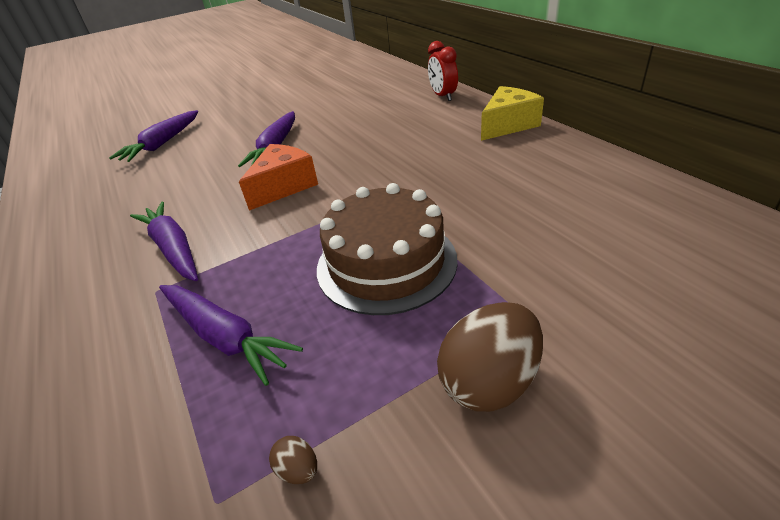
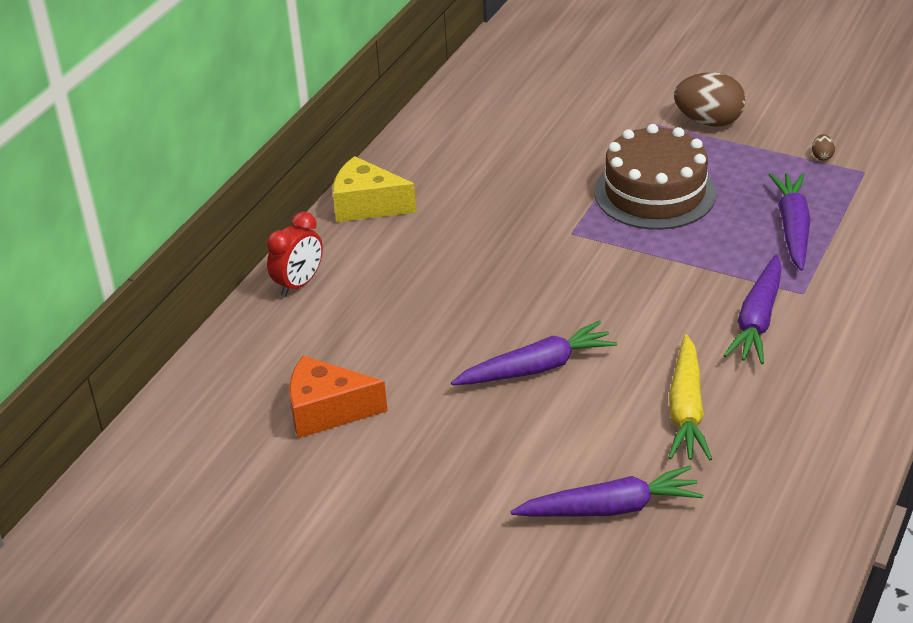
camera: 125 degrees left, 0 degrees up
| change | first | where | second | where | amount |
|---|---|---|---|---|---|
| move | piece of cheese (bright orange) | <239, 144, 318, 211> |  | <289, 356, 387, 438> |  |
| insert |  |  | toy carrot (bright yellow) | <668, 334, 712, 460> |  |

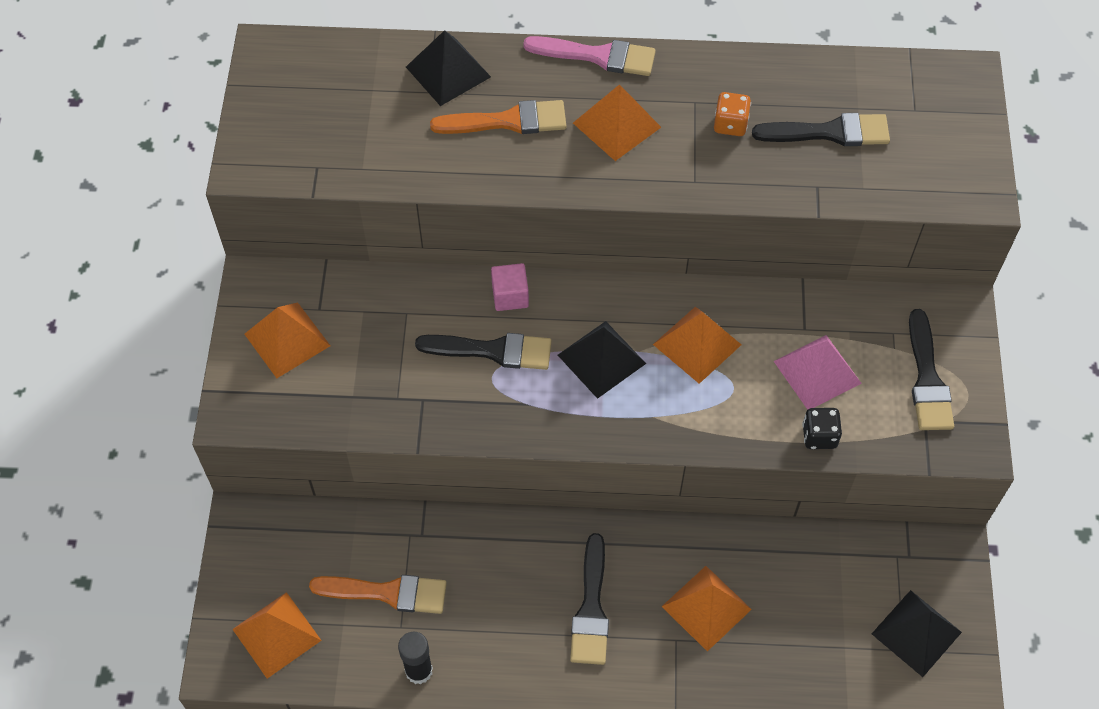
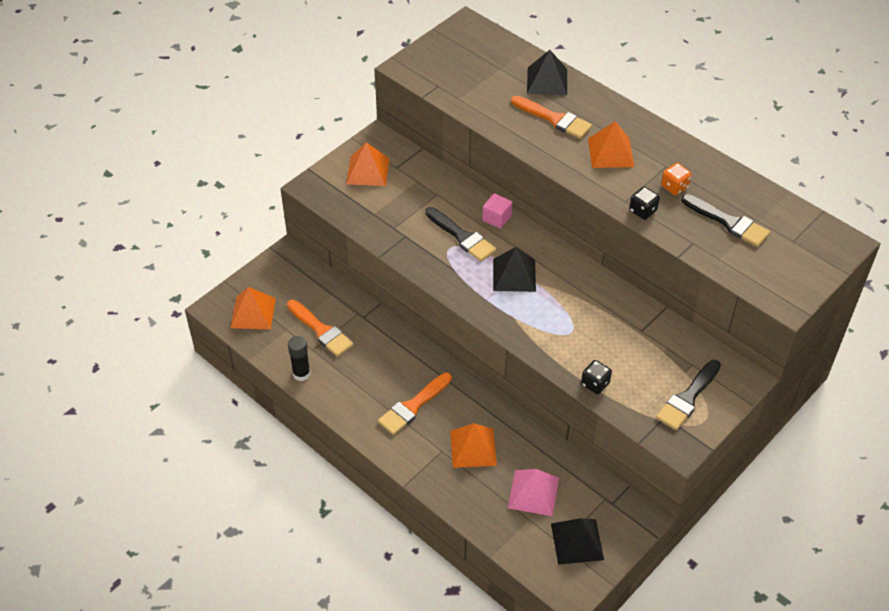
camera: 40 degrees right, 10 degrees down
| change | first | where | second | where | amount |
|---|---|---|---|---|---|
| delete | paintbrush (rosy) | <523, 36, 656, 76> |  |  |  |
| delete | pyramid (bright orange) | <653, 307, 741, 384> |  |  |  |
| move | pyramid (rosy) | <774, 335, 862, 410> |  | <508, 469, 559, 516> |  |
| recolor | paintbrush (ebony) | <570, 533, 609, 665> | paintbrush (bright orange) | <378, 373, 452, 435> |  |
| insert |  |  | die (ebony) | <629, 187, 660, 220> |  |

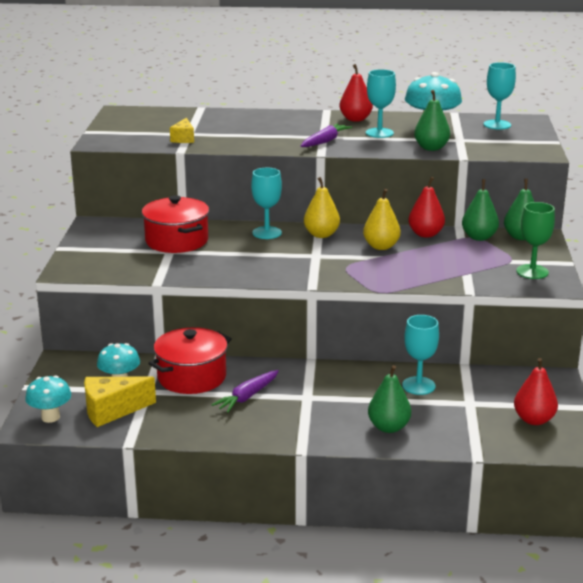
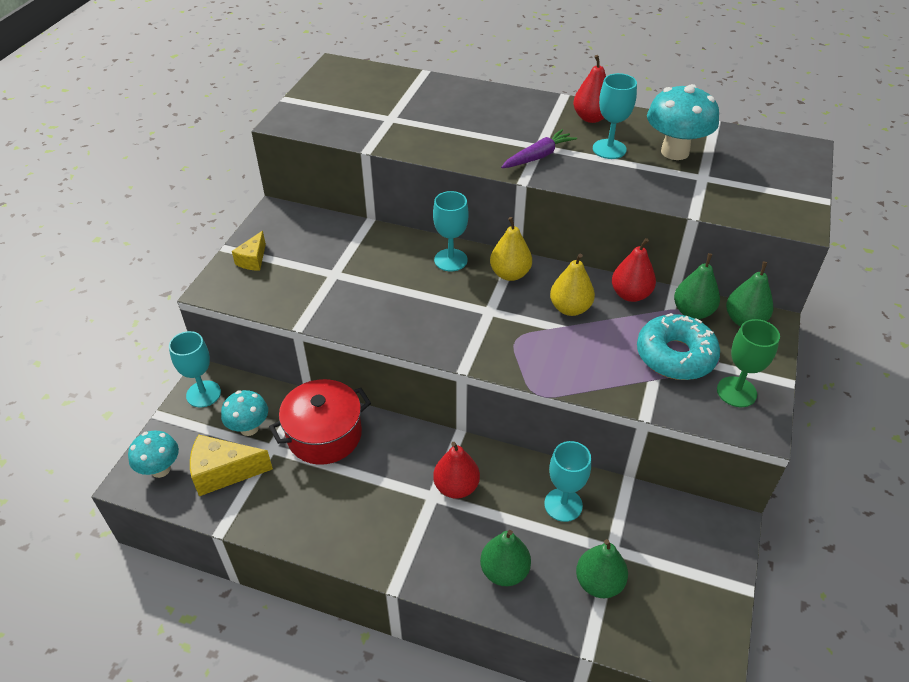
camera: 15 degrees right, 20 degrees up
| change | first | where | second | where | amount |
|---|---|---|---|---|---|
| move | wine glass (turquoise) | <483, 62, 516, 129> |  | <169, 331, 221, 407> |  |
| move | toy pear (emerald) | <414, 90, 450, 151> |  | <576, 539, 628, 598> |  |
| move | piece of cheese (bright yellow) | <170, 117, 194, 143> |  | <232, 231, 266, 271> |  |
| delete | stockpot (crimson) | <142, 195, 209, 253> |  |  |  |
| move | toy pear (crimson) | <514, 358, 558, 425> |  | <433, 442, 480, 499> |  |
| delete | toy carrot (royal purple) | <211, 370, 279, 413> |  |  |  |
| insert |  |  | donut (turquoise) | <637, 313, 720, 380> |  |

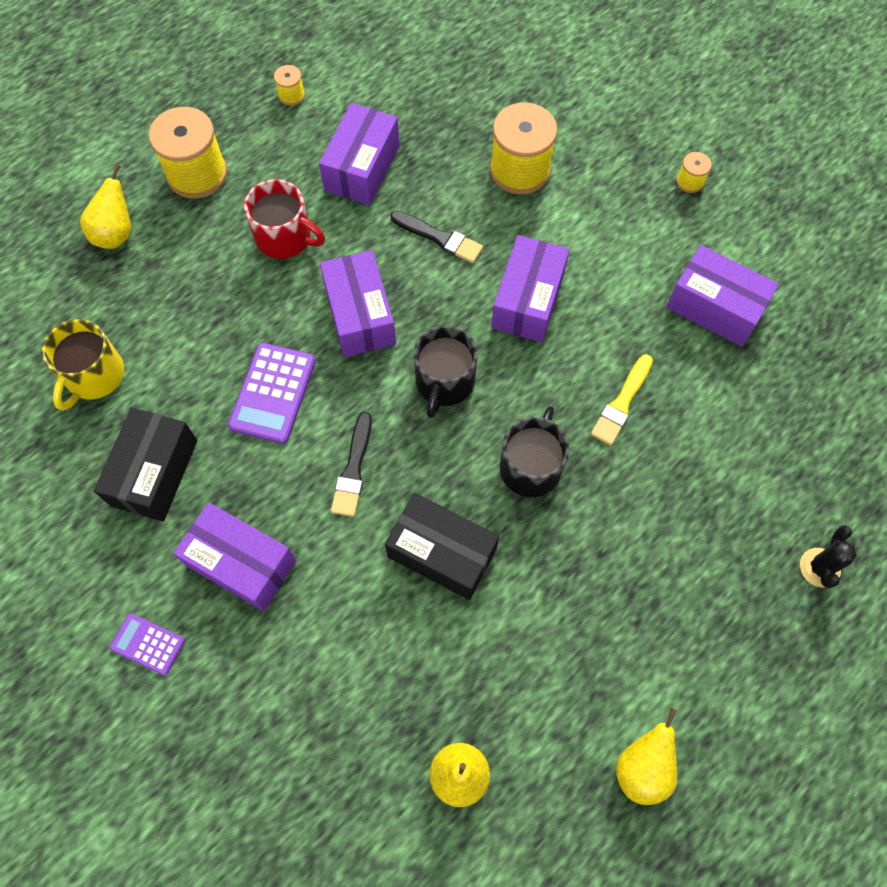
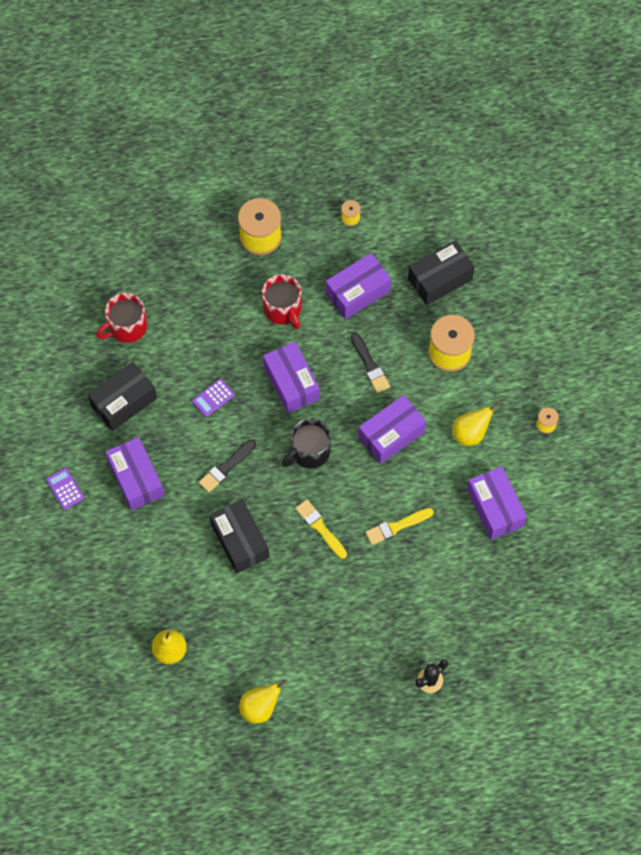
camera: 35 degrees right, 0 degrees up
| change | first | where | second | where | amount |
|---|---|---|---|---|---|
| move | toy pear (bright yellow) | <80, 164, 131, 249> |  | <453, 402, 499, 446> |  |
| rotate | package (royal purple) | <320, 250, 396, 357> |  | <263, 341, 320, 414> | 45 degrees counterclockwise |
| recolor | coffee mug (bright yellow) | <42, 319, 124, 411> | coffee mug (crimson) | <96, 293, 147, 343> |  |
| resize | pocket calculator (royal purple) | <228, 343, 316, 444> |  | <192, 379, 235, 417> | x0.59 |
| replace | coffee mug (ebony) | <500, 406, 569, 497> | paintbrush (bright yellow) | <295, 500, 347, 559> |  |
| insert |  |  | package (ebony) | <408, 240, 475, 305> |  |

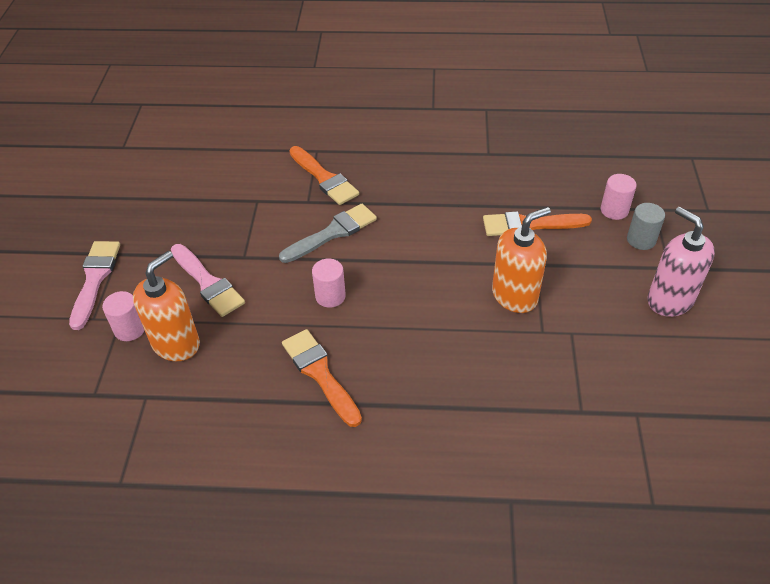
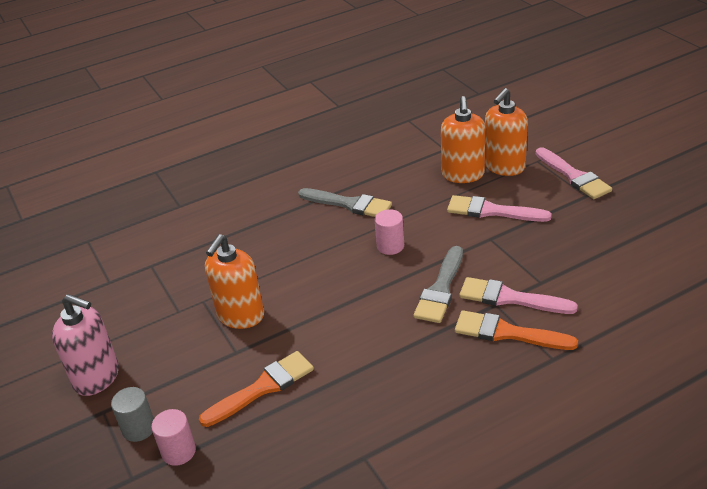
camera: 150 degrees right, 10 degrees down
| change | first | where | second | where | amount |
|---|---|---|---|---|---|
| replace | cylinder (rosy) | <102, 291, 145, 341> | soap dispenser (bright orange) | <485, 88, 528, 176> |  |
| recolor | paintbrush (bright orange) | <282, 329, 362, 427> | paintbrush (gray) | <298, 188, 392, 217> |  |
| insert |  |  | paintbrush (rosy) | <459, 277, 578, 314> |  |

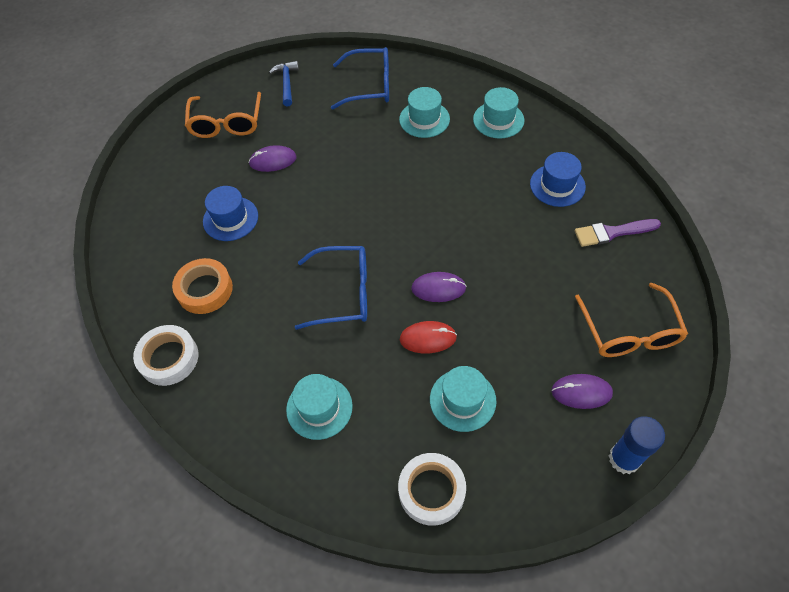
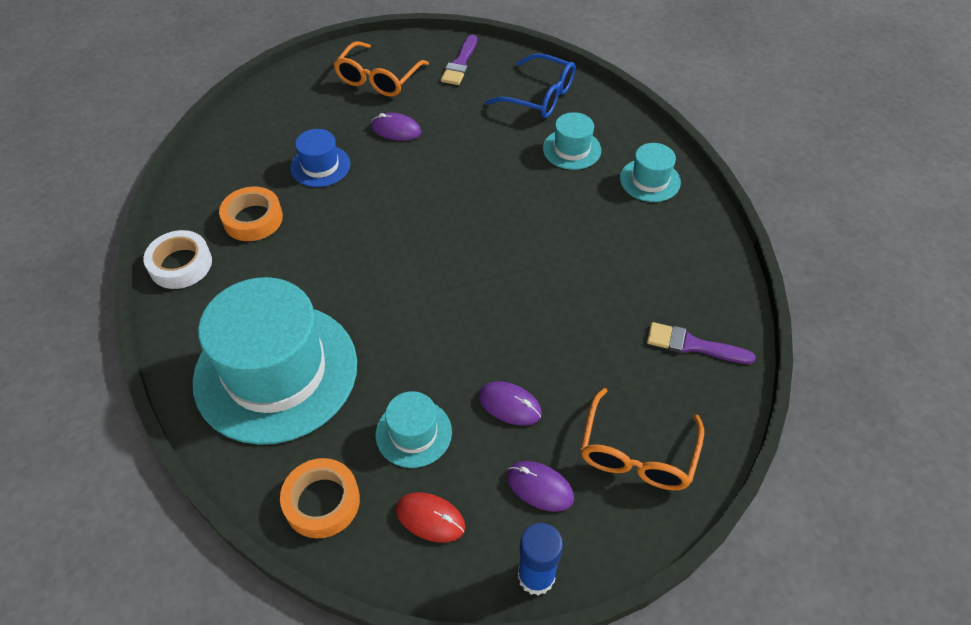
camera: 25 degrees right, 5 degrees down
| change | first | where | second | where | amount |
|---|---|---|---|---|---|
| replace | hammer (royal blue) | <269, 61, 299, 106> | paintbrush (royal purple) | <441, 34, 477, 85> |  |
| delete | tall hat (royal blue) | <530, 152, 586, 207> |  |  |  |
| delete | eyeglasses (royal blue) | <295, 246, 367, 330> |  |  |  |
| move | computer mouse (royal purple) | <411, 272, 466, 302> |  | <478, 381, 542, 426> |  |
| move | computer mouse (crimson) | <400, 321, 457, 353> |  | <396, 492, 465, 542> |  |
| resize | tall hat (turquoise) | <286, 374, 353, 440> |  | <192, 277, 357, 445> | x2.24 |
| recolor | sticky tape (pure white) | <398, 453, 466, 526> | sticky tape (bright orange) | <280, 458, 360, 538> |  |

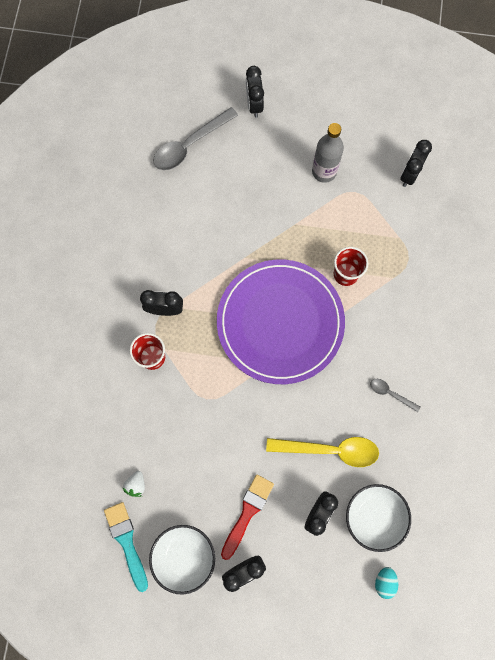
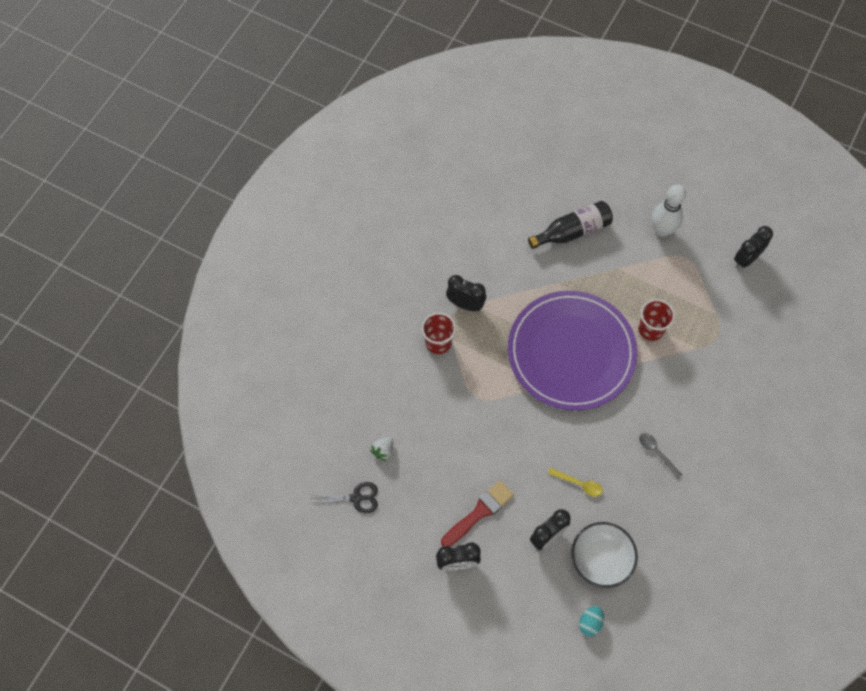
camera: 20 degrees right, 10 degrees down
| change | first | where | second | where | amount |
|---|---|---|---|---|---|
| delete | alarm clock (ebony) | <246, 66, 264, 118> |  |  |  |
| delete | teaspoon (gray) | <153, 107, 238, 170> |  |  |  |
| replace | bottle (gray) | <312, 123, 344, 183> | bowling pin (pure white) | <652, 184, 686, 237> |  |
| resize | teaspoon (bright yellow) | <266, 437, 379, 467> |  | <548, 468, 603, 497> | x0.50 |
| replace | paintbrush (turquoise) | <104, 502, 148, 592> | scissors (ebony) | <311, 482, 378, 514> |  |
| delete | bowl (pure white) | <149, 525, 215, 595> |  |  |  |
| insert |  |  | bottle (ebony) | <528, 201, 613, 249> |  |

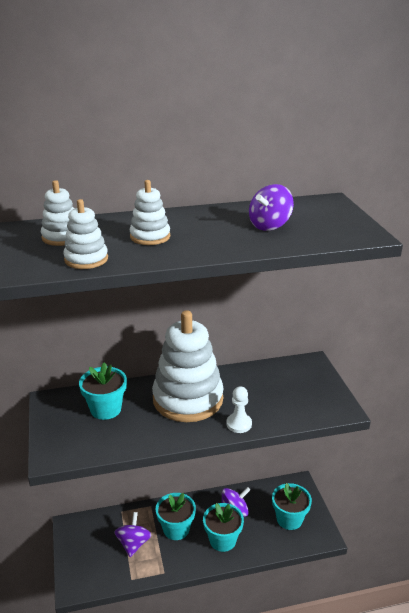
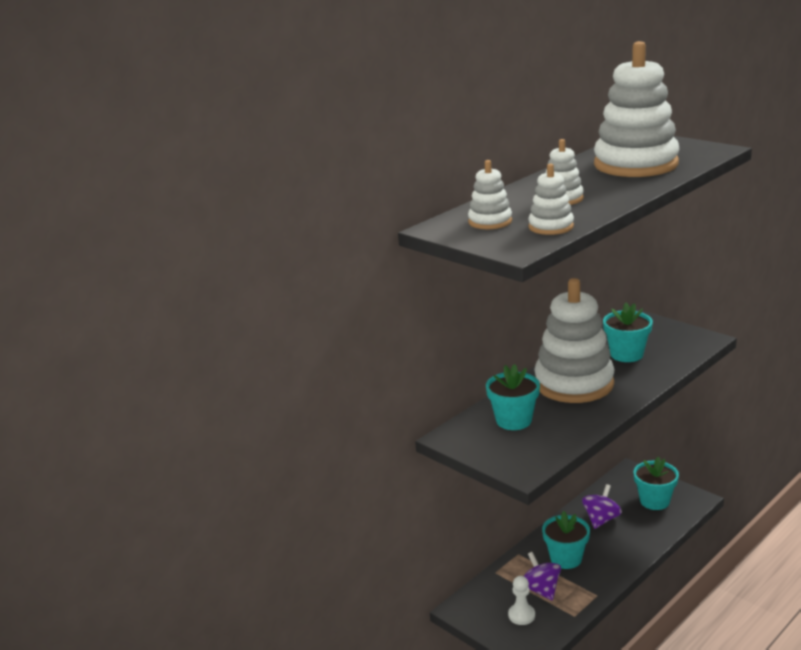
camera: 30 degrees left, 5 degrees down
| change | first | where | second | where | amount |
|---|---|---|---|---|---|
| replace | spinning top (royal purple) | <249, 184, 294, 231> | ring stacker (pure white) | <594, 41, 679, 177> |  |
| move | pawn (pure white) | <226, 386, 252, 433> |  | <508, 576, 535, 625> |  |
| move | flower pot (turquoise) | <203, 503, 244, 552> |  | <603, 303, 653, 362> |  |

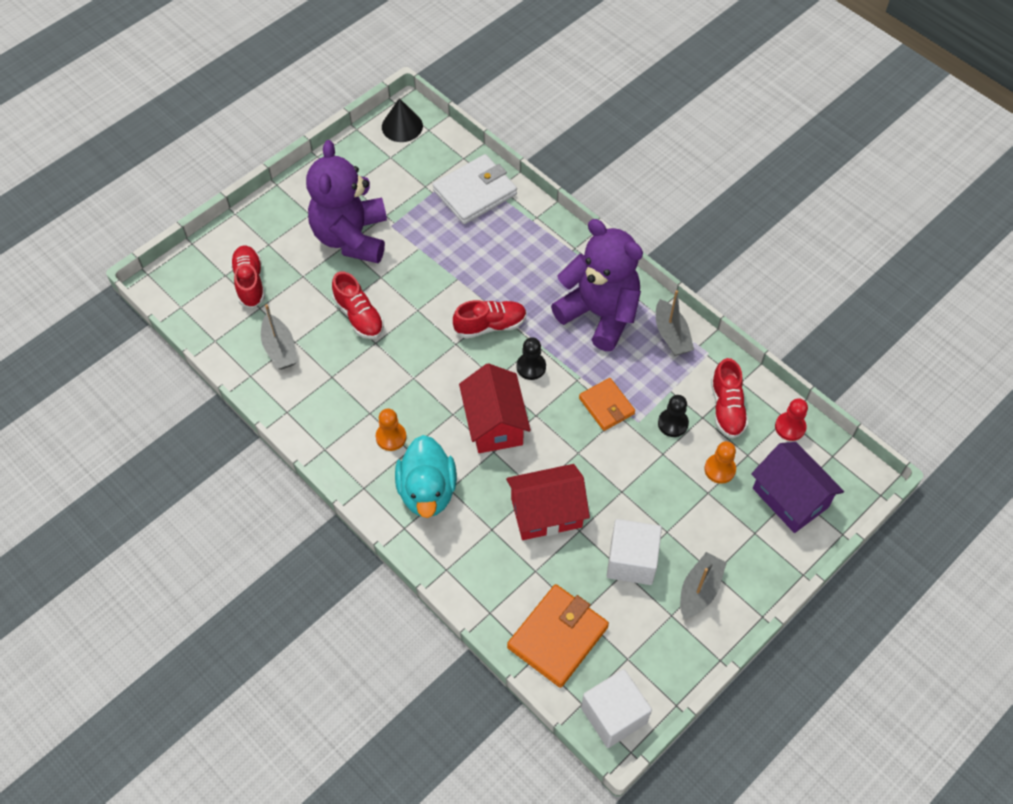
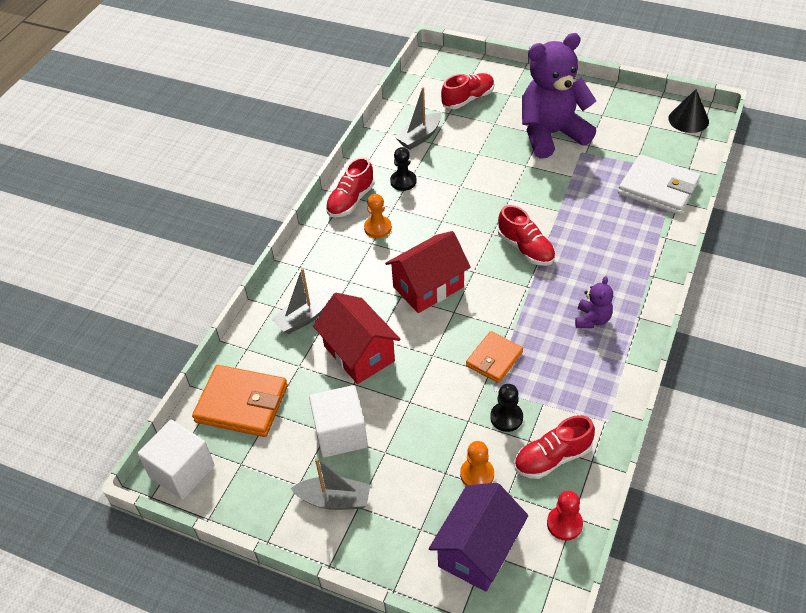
camera: 70 degrees right, 10 degrees down
| change | first | where | second | where | amount |
|---|---|---|---|---|---|
| resize | stuffed bear (royal purple) | <551, 219, 643, 351> |  | <575, 276, 613, 328> | x0.43 |
| move | sneaker (crimson) | <332, 271, 384, 339> |  | <326, 157, 375, 217> |  |
| move | boat (gray) | <656, 290, 694, 356> |  | <272, 268, 332, 334> |  |
| move | pawn (ebony) | <517, 337, 546, 380> |  | <390, 147, 417, 191> |  |
| delete | duck (turquoise) | <395, 435, 457, 518> |  |  |  |

